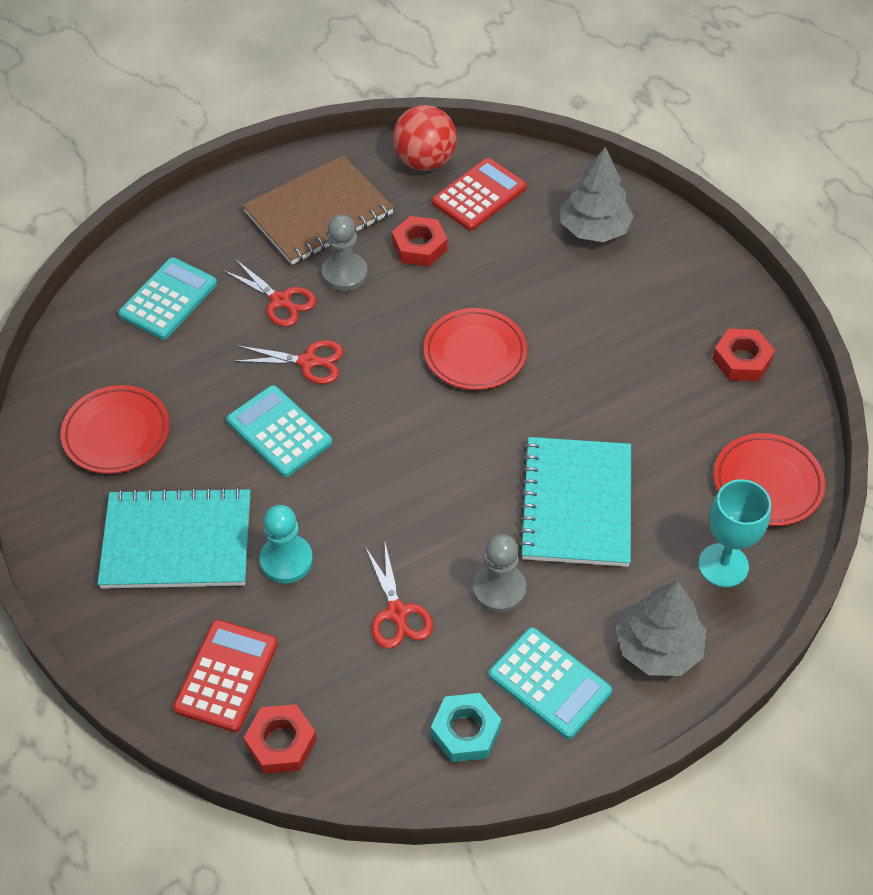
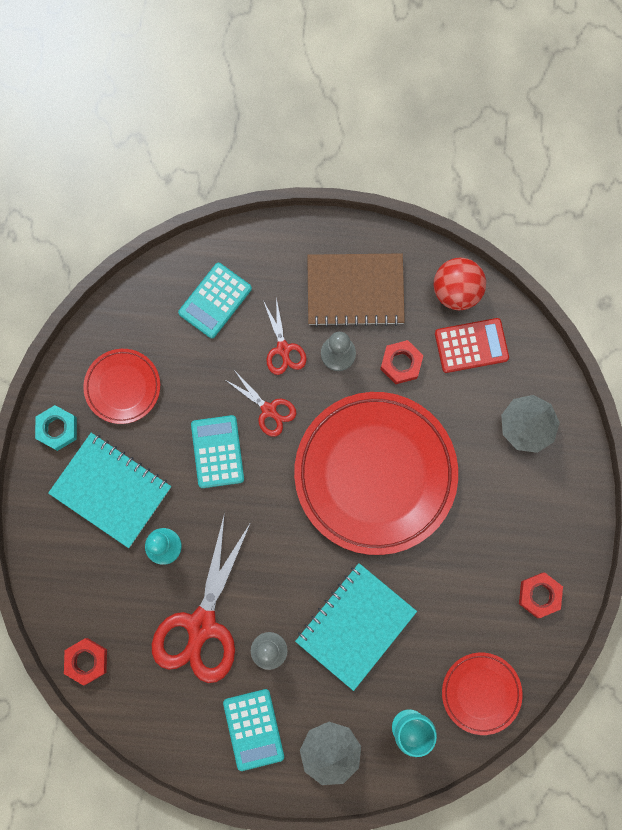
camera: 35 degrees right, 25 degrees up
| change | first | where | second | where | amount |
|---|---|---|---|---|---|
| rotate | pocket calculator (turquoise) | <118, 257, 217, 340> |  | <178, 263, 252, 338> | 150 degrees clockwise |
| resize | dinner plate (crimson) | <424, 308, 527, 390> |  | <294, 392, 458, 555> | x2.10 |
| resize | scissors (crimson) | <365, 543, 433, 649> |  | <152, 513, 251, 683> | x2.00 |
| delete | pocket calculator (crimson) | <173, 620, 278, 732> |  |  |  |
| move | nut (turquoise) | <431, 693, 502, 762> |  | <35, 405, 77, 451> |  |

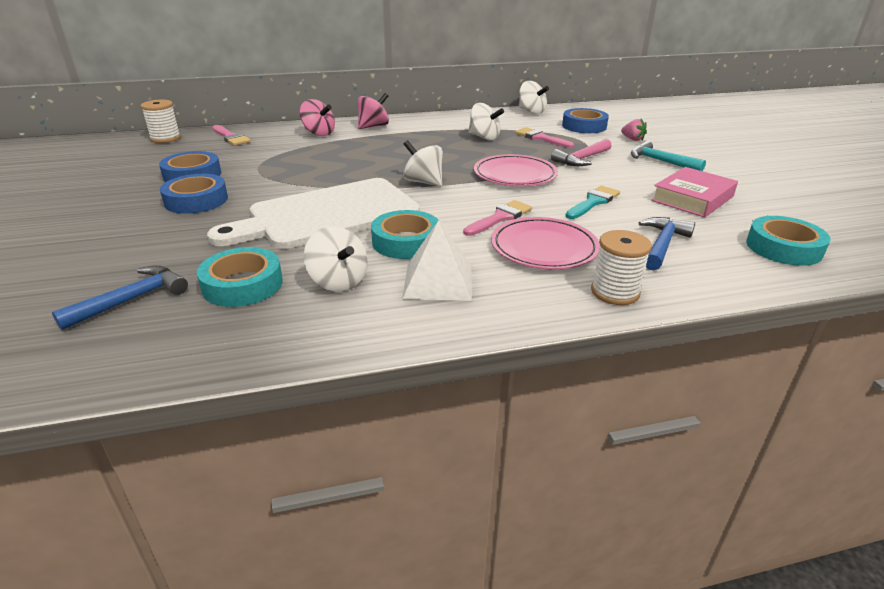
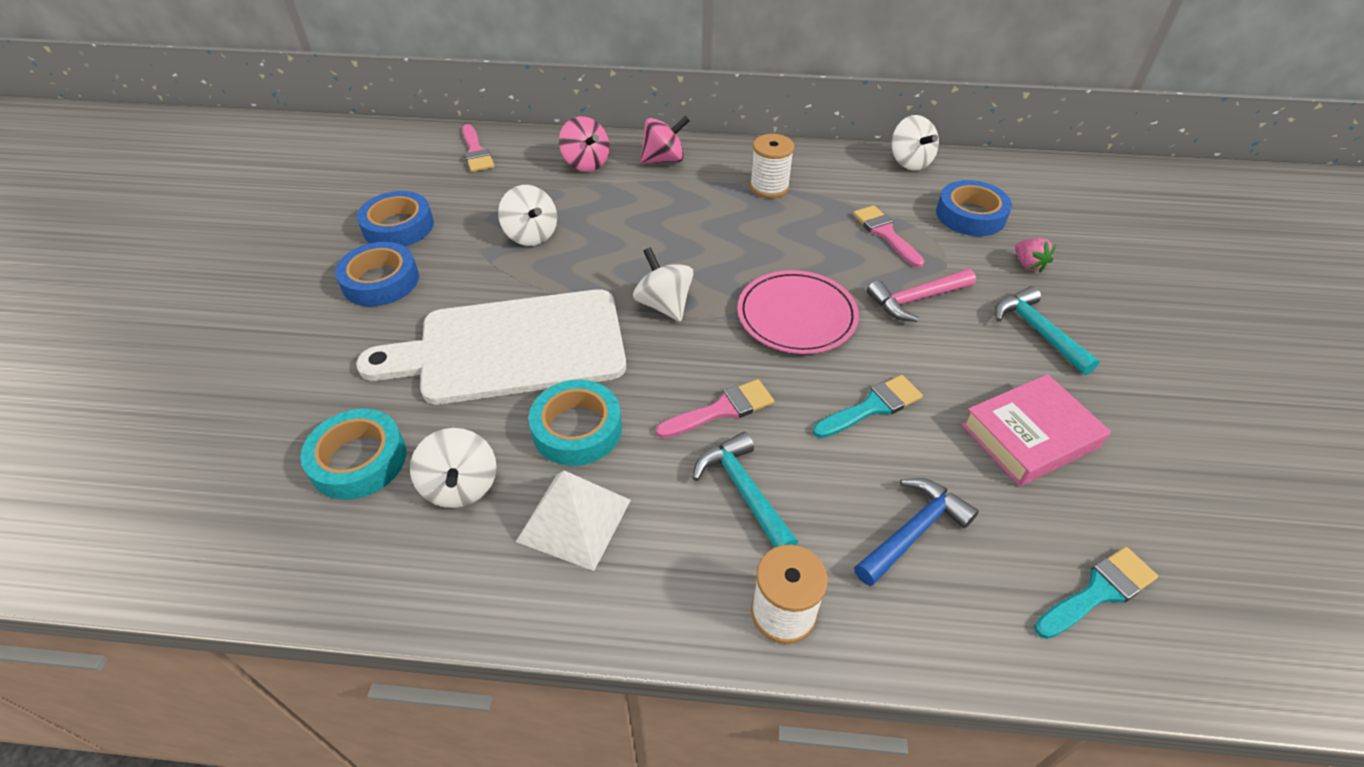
camera: 20 degrees right, 15 degrees up
| change | first | where | second | where | amount |
|---|---|---|---|---|---|
| move | reel of thread (pure white) | <141, 100, 181, 143> |  | <750, 134, 794, 198> |  |
| move | spinning top (pure white) | <468, 103, 504, 140> |  | <498, 185, 557, 246> |  |
| replace | sticky tape (turquoise) | <746, 216, 831, 266> | paintbrush (turquoise) | <1034, 547, 1158, 639> |  |
| replace | dinner plate (rosy) | <491, 217, 600, 270> | hammer (turquoise) | <693, 432, 798, 548> |  |
| delete | hammer (royal blue) | <52, 265, 188, 330> |  |  |  |

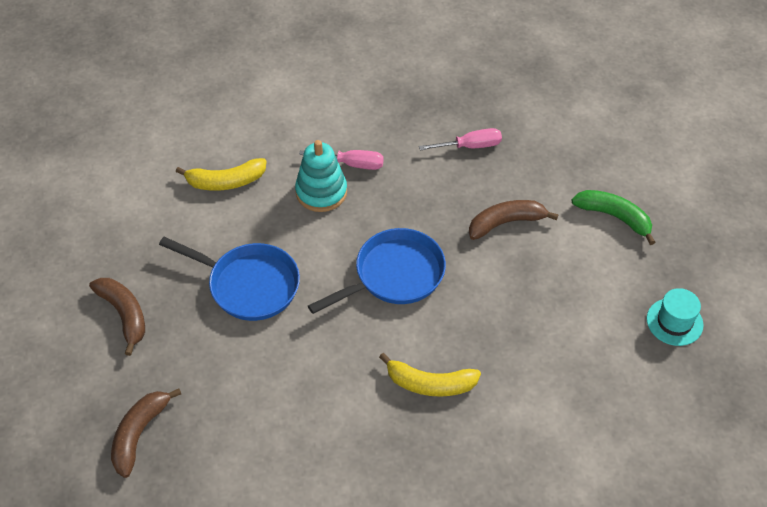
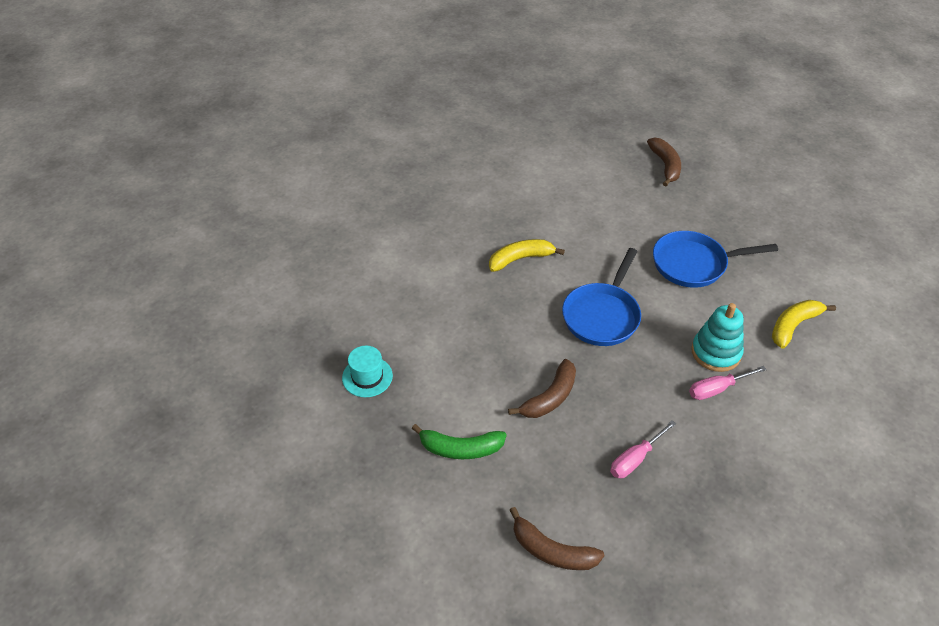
camera: 150 degrees right, 5 degrees down
| change | first | where | second | where | amount |
|---|---|---|---|---|---|
| move | toy banana (dark brown) | <89, 278, 145, 356> |  | <509, 507, 604, 570> |  |

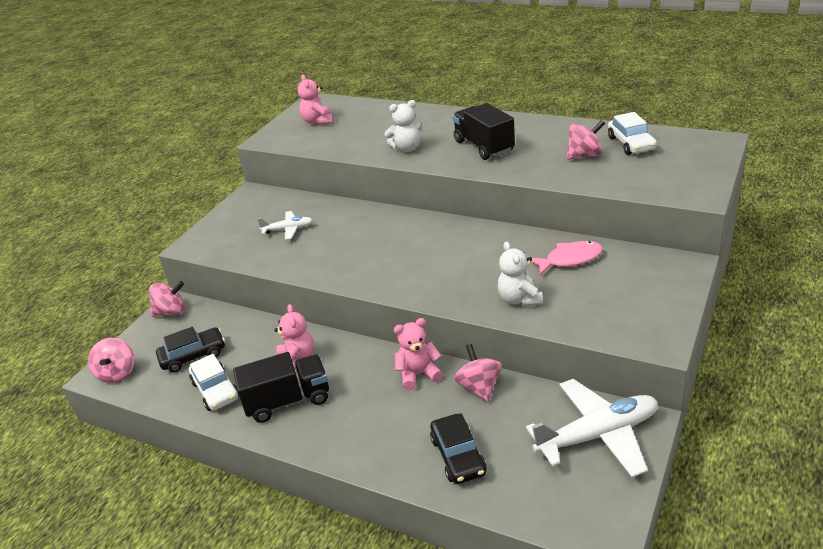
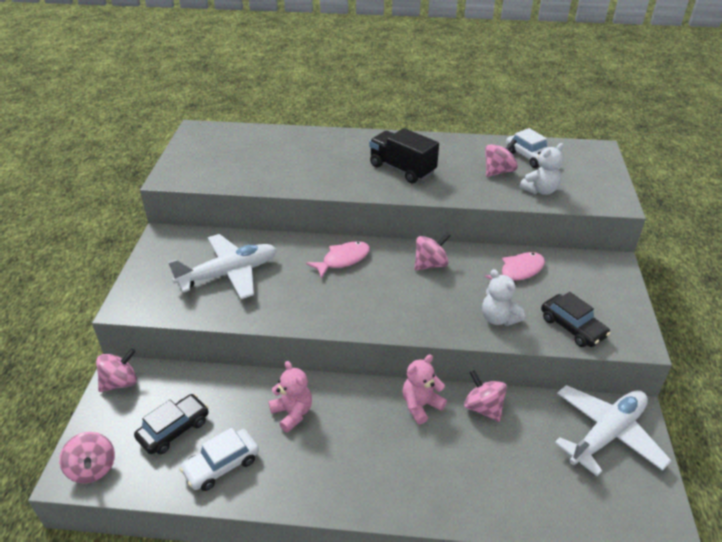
camera: 25 degrees left, 5 degrees up
| change | first | where | second | where | amount |
|---|---|---|---|---|---|
| delete | stuffed bear (rosy) | <298, 75, 333, 125> |  |  |  |
| move | stuffed bear (pure white) | <385, 100, 423, 152> |  | <520, 143, 564, 195> |  |
| resize | aeroplane (pure white) | <257, 211, 313, 240> |  | <168, 234, 277, 299> | x1.94 |
| delete | truck (ebony) | <233, 352, 329, 423> |  |  |  |
| rotate | toy car (pure white) | <189, 354, 239, 411> |  | <179, 427, 259, 491> | 105 degrees clockwise |
| move | toy car (ebony) | <430, 413, 487, 484> |  | <541, 292, 611, 347> |  |
| insert |  |  | spinning top (rosy) | <414, 232, 451, 270> |  |
| insert |  |  | fish figure (rosy) | <306, 241, 370, 279> |  |

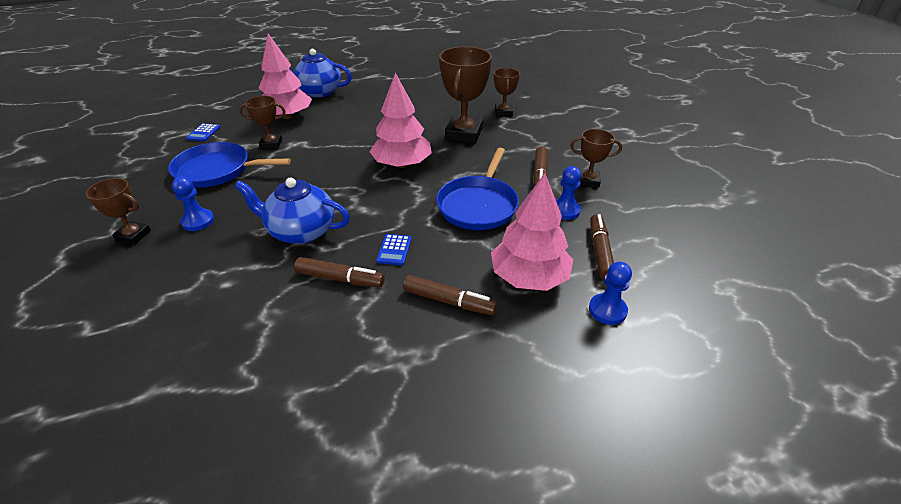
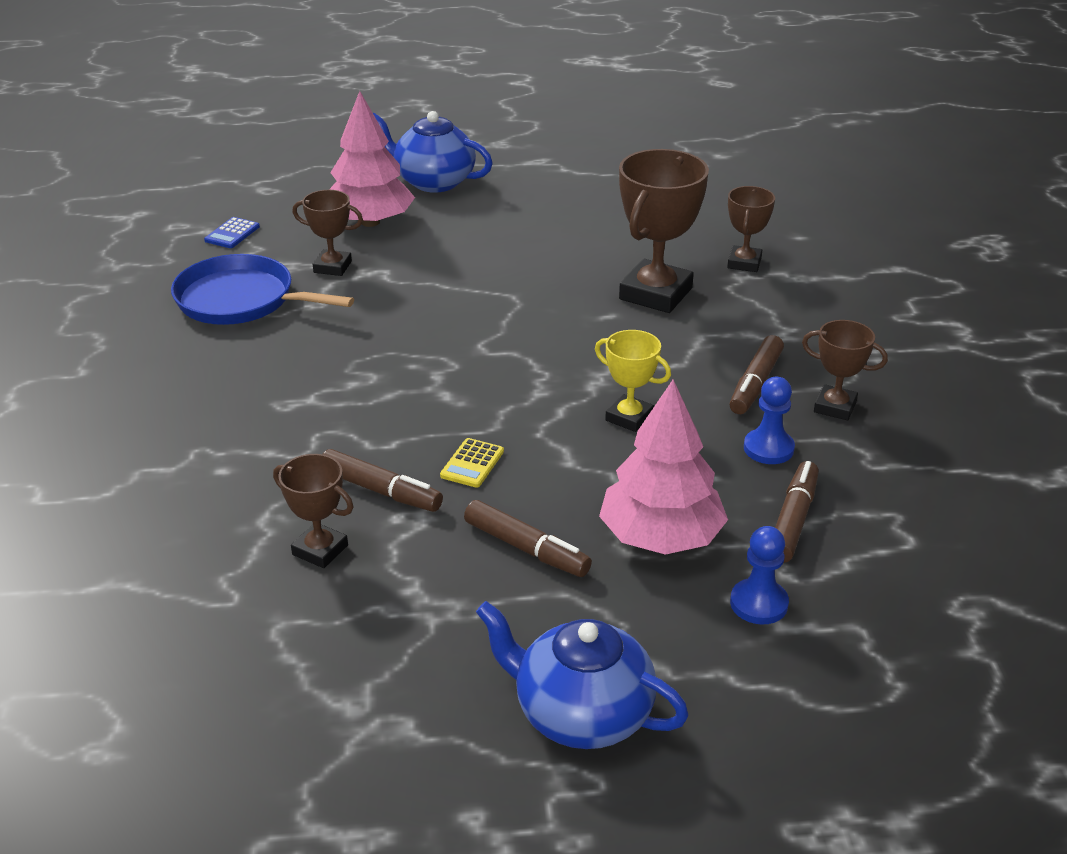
camera: 15 degrees right, 5 degrees down
| change | first | where | second | where | amount |
|---|---|---|---|---|---|
| delete | toy tree (rosy) | <370, 73, 432, 168> |  |  |  |
| replace | pan (royal blue) | <436, 148, 519, 230> | trophy (bright yellow) | <595, 330, 671, 432> |  |
| delete | pawn (royal blue) | <172, 176, 214, 231> |  |  |  |
| move | china teapot (royal blue) | <234, 177, 350, 244> |  | <476, 601, 689, 749> |  |
| move | trophy (dark brown) | <86, 178, 151, 245> |  | <273, 454, 353, 568> |  |
| recolor | pocket calculator (royal blue) | <376, 234, 412, 265> | pocket calculator (bright yellow) | <440, 438, 504, 488> |  |

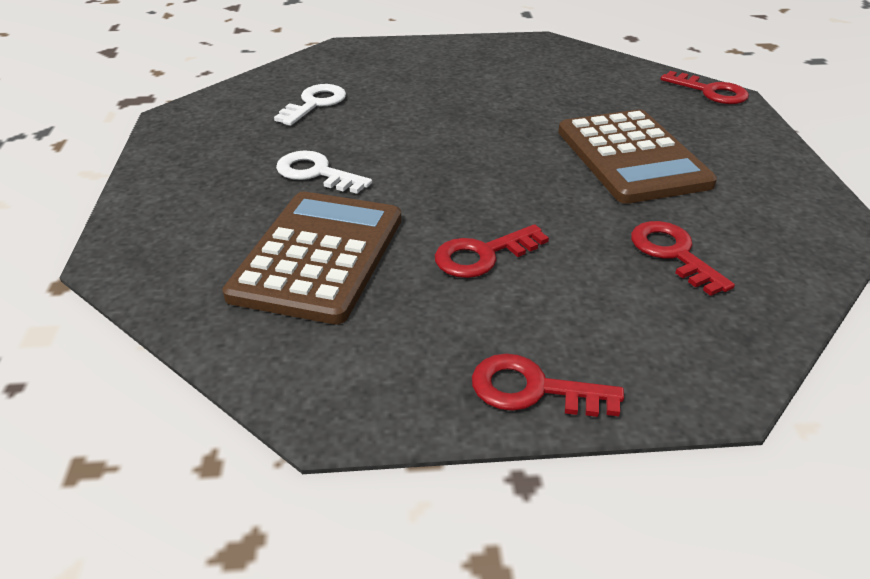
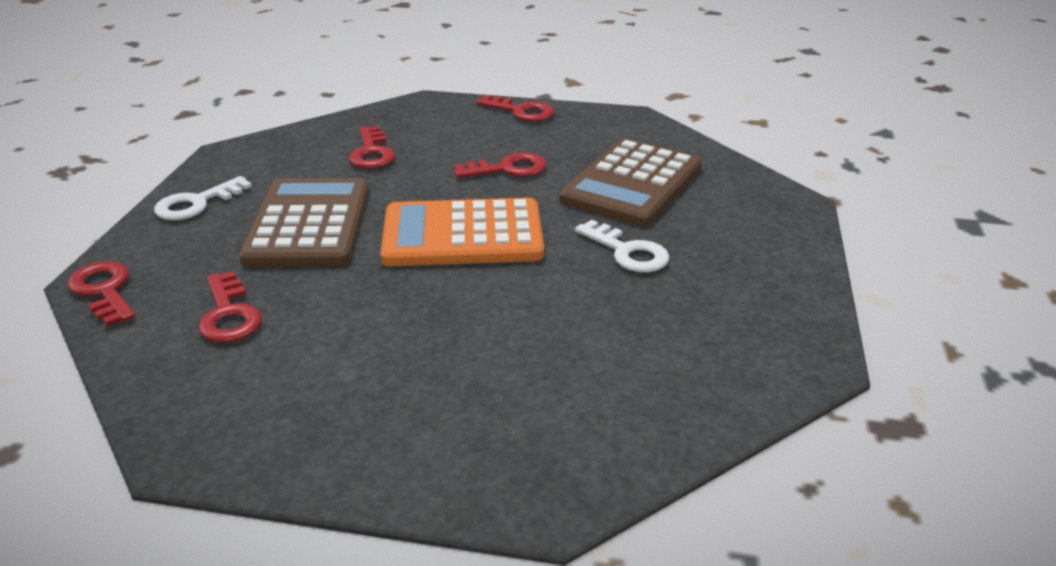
camera: 165 degrees left, 5 degrees down
| change | first | where | second | where | amount |
|---|---|---|---|---|---|
| move | key (pure white) | <274, 84, 346, 126> |  | <154, 176, 252, 220> |  |
| insert |  |  | pocket calculator (bright orange) | <380, 198, 544, 266> |  |
| insert |  |  | key (crimson) | <198, 271, 262, 343> |  |

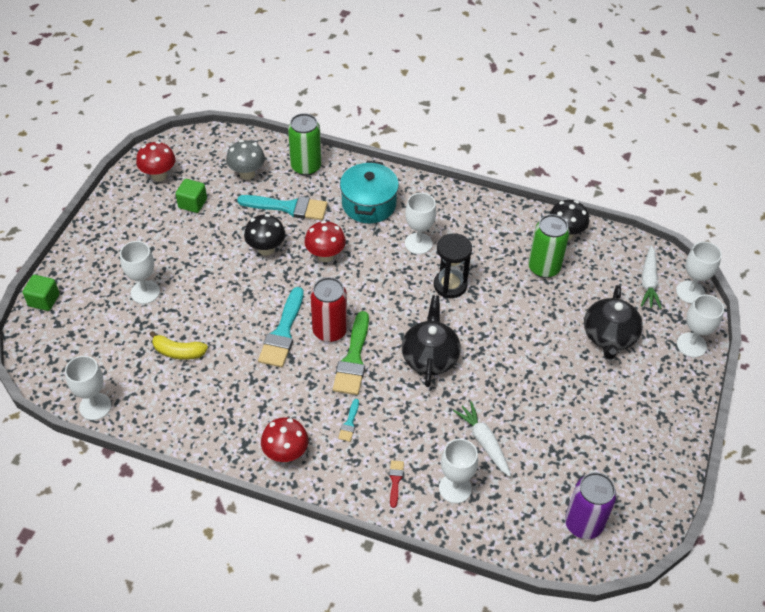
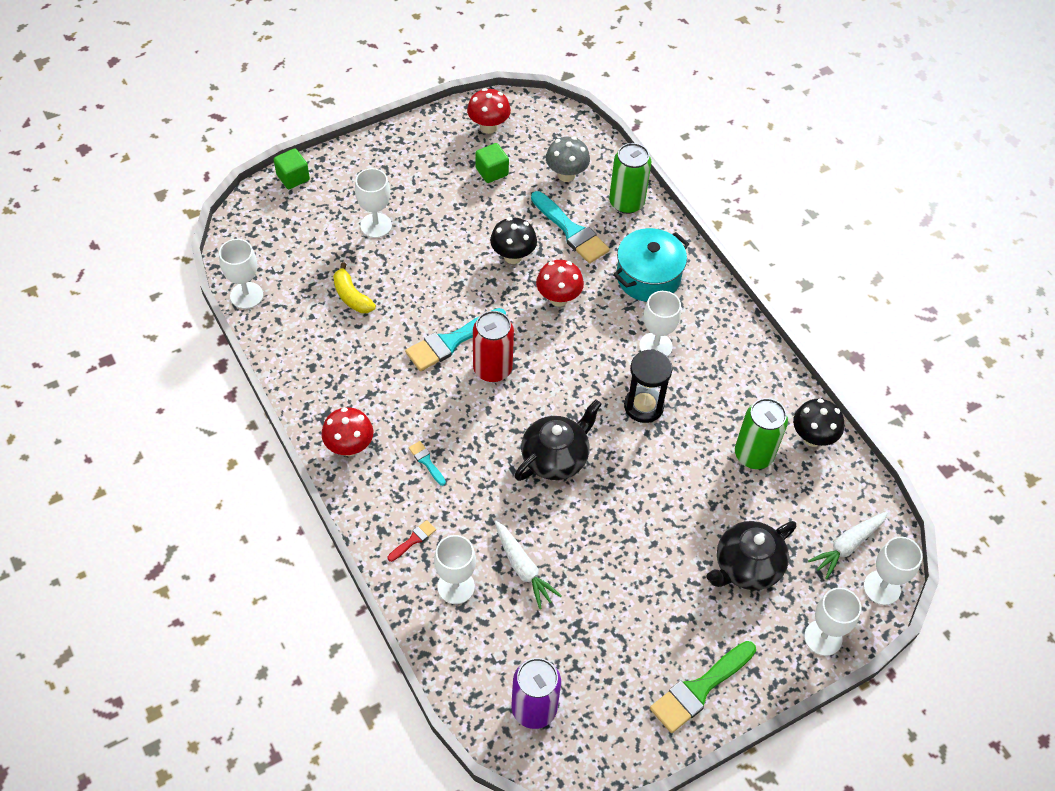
camera: 40 degrees right, 5 degrees up
| change | first | where | second | where | amount |
|---|---|---|---|---|---|
| move | paintbrush (emerald) | <333, 311, 369, 395> |  | <650, 641, 756, 733> |  |
| rotate | paintbrush (turquoise) | <338, 399, 359, 442> |  | <409, 441, 446, 486> | 90 degrees clockwise |
| rotate | toy carrot (pure white) | <453, 401, 511, 477> |  | <494, 520, 562, 609> | 135 degrees clockwise |

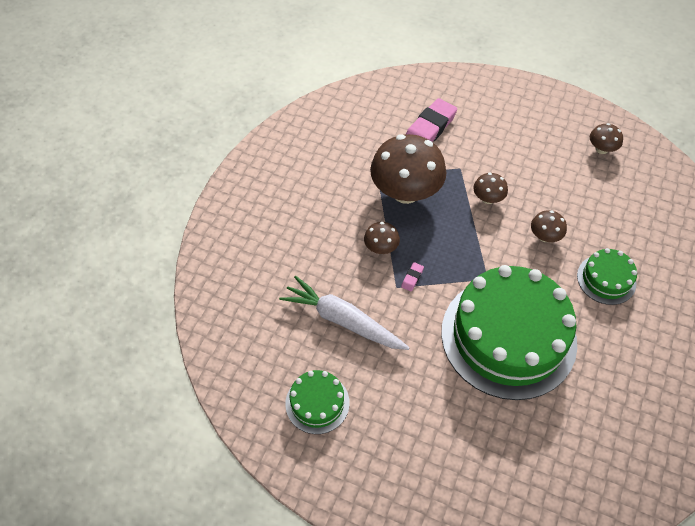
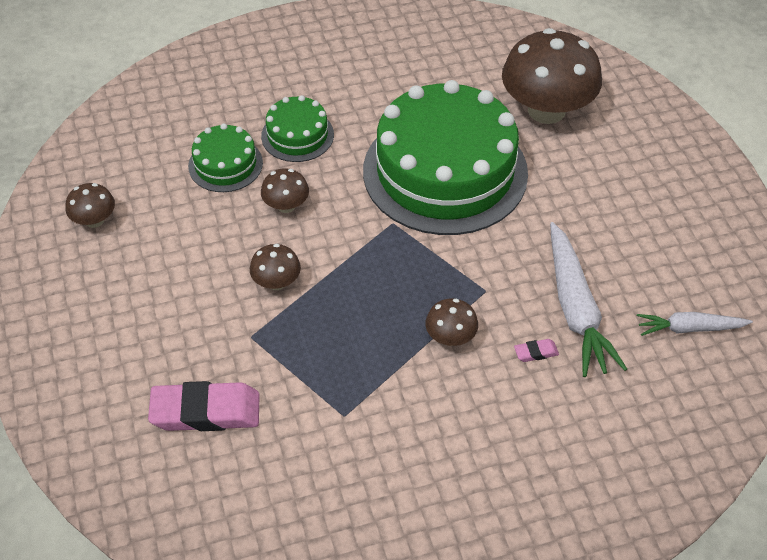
camera: 130 degrees left, 5 degrees down
| change | first | where | second | where | amount |
|---|---|---|---|---|---|
| move | fungus (dark brown) | <370, 134, 447, 204> |  | <502, 28, 602, 124> |  |
| move | eraser (rosy) | <401, 262, 424, 292> |  | <514, 339, 559, 362> |  |
| move | cake (emerald) | <285, 370, 350, 434> |  | <188, 123, 263, 192> |  |
| insert |  |  | toy carrot (pure white) | <637, 312, 753, 336> |  |

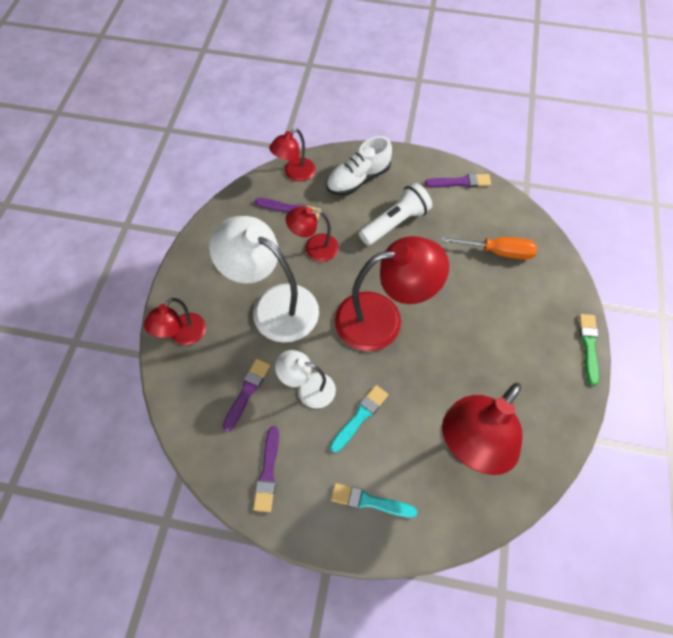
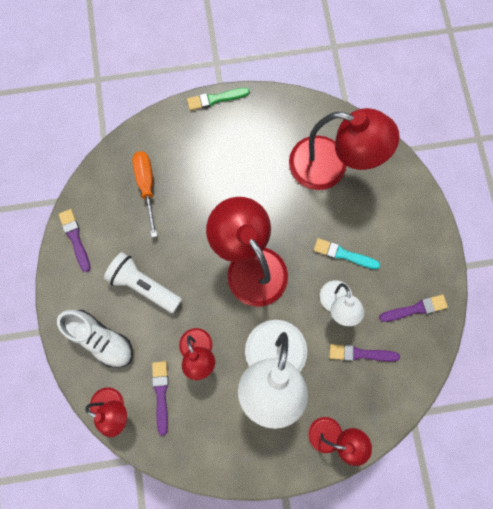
camera: 110 degrees left, 15 degrees up
| change | first | where | second | where | amount |
|---|---|---|---|---|---|
| delete | paintbrush (turquoise) | <331, 483, 417, 518> |  |  |  |

